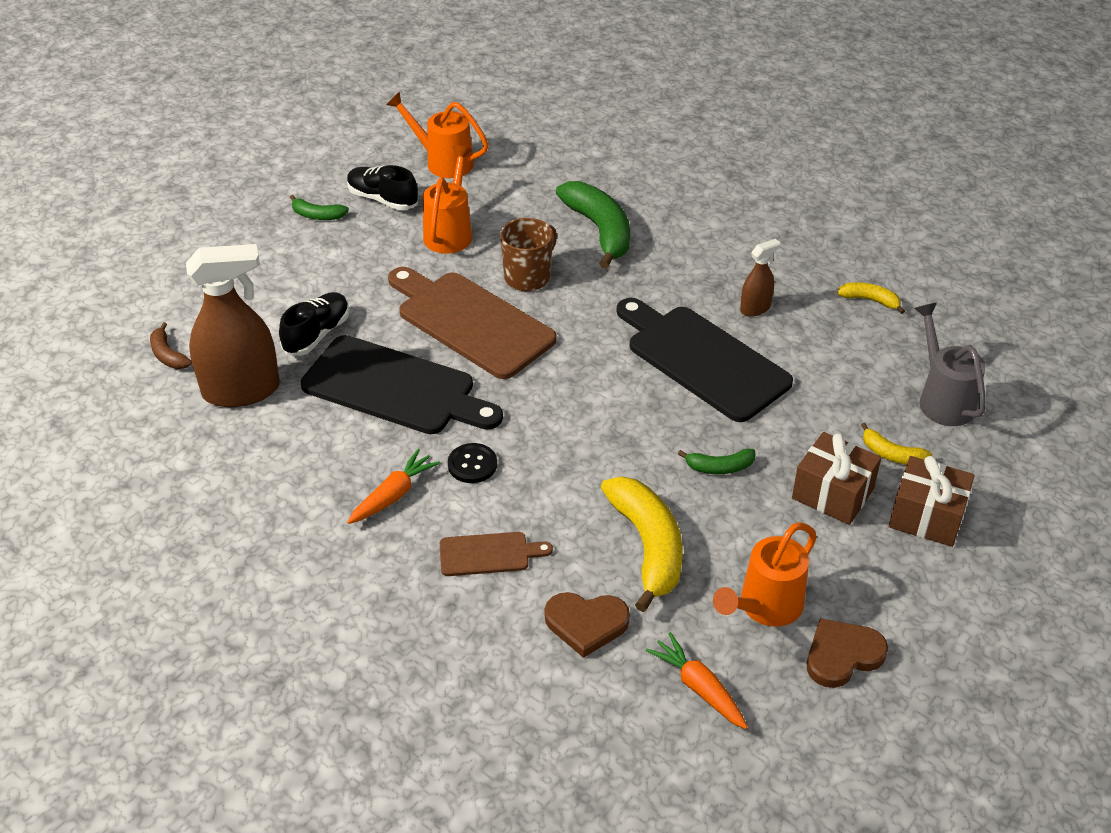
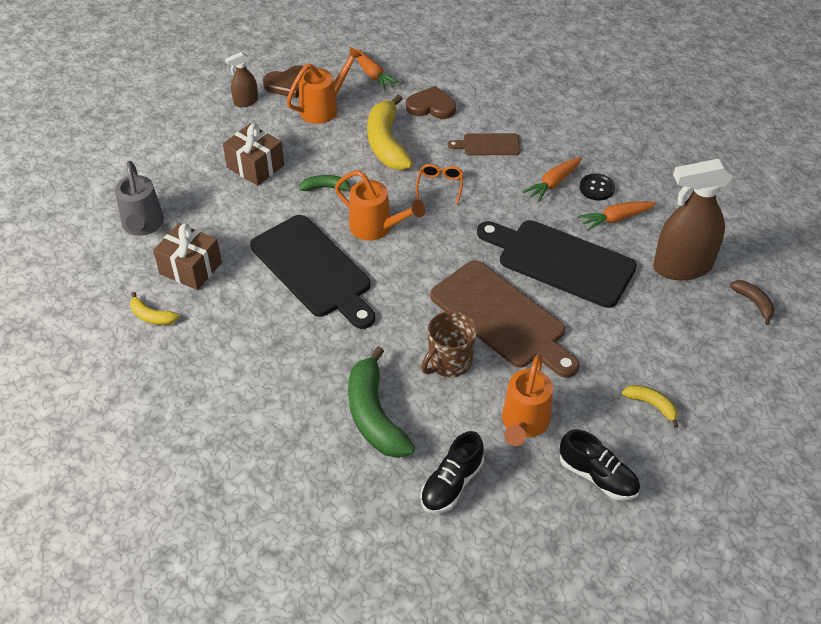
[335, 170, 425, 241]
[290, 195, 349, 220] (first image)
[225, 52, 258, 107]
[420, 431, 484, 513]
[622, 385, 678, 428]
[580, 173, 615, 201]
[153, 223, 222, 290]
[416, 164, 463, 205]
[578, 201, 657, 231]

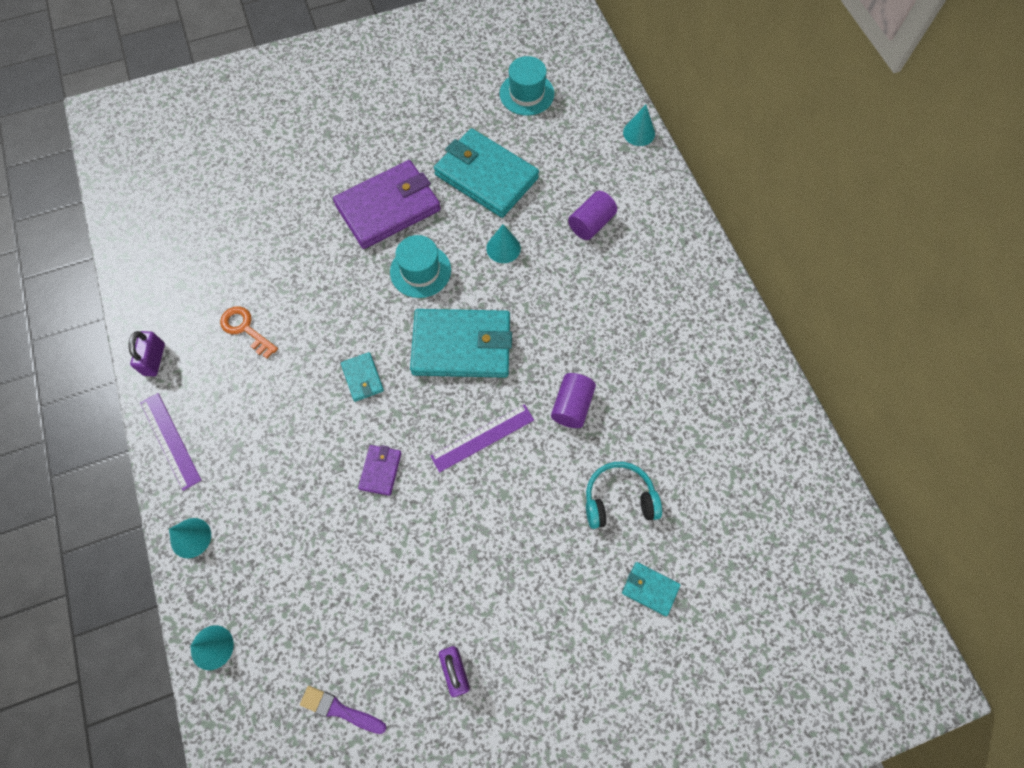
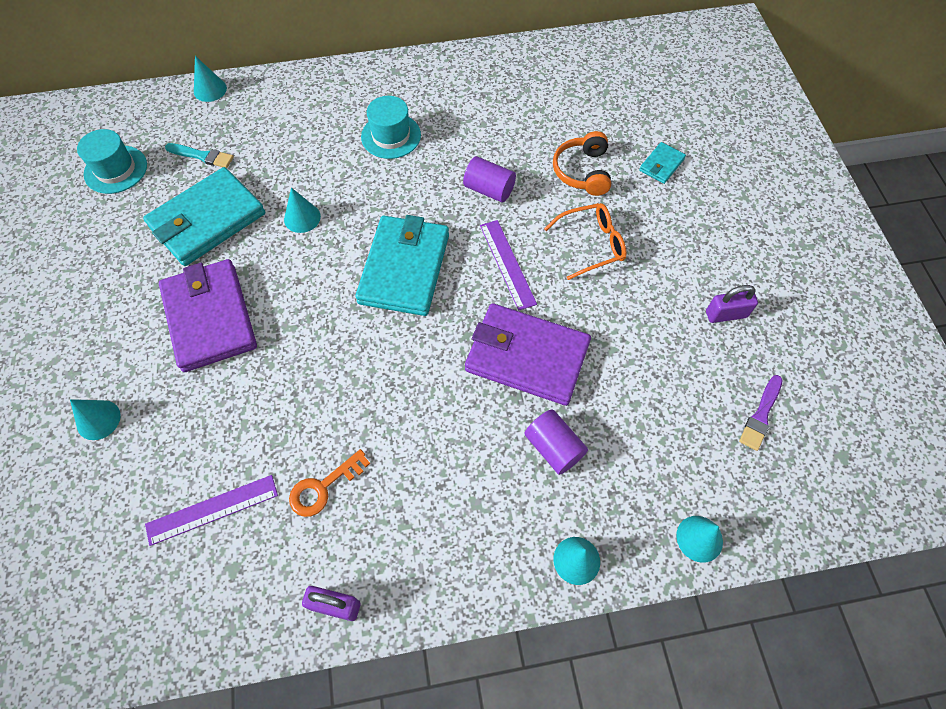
[524, 409, 588, 475]
[361, 96, 421, 159]
[341, 352, 384, 402] (first image)
[145, 475, 278, 546]
[465, 303, 591, 406]
[553, 131, 611, 196]
[165, 143, 234, 168]
[544, 203, 626, 280]
[70, 399, 121, 440]

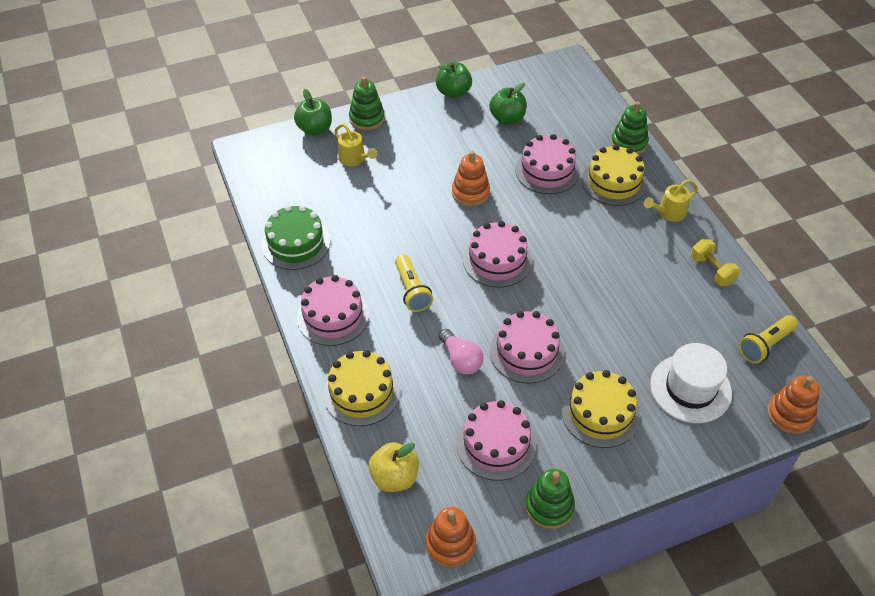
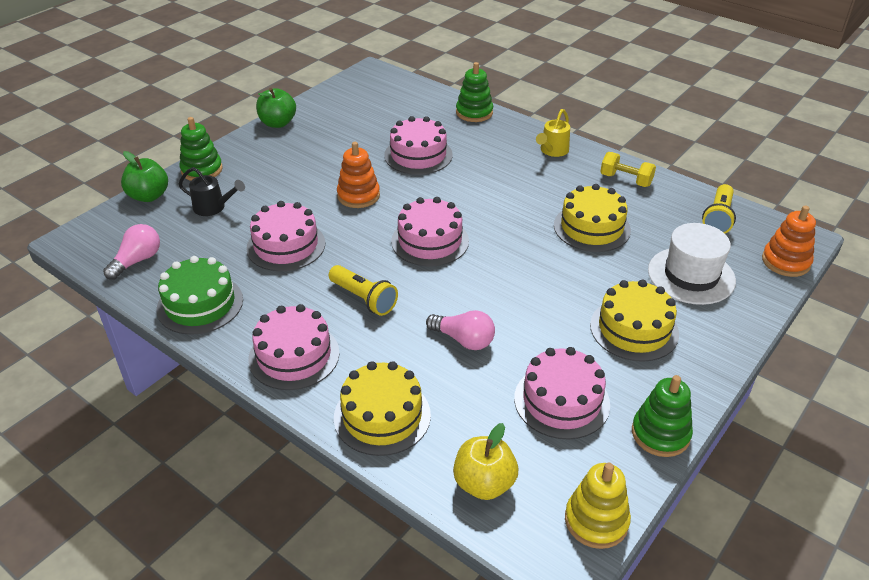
[489, 83, 527, 125] (first image)
[179, 167, 245, 216]
[554, 184, 631, 252]
[246, 201, 325, 271]
[565, 463, 631, 549]
[103, 224, 160, 280]

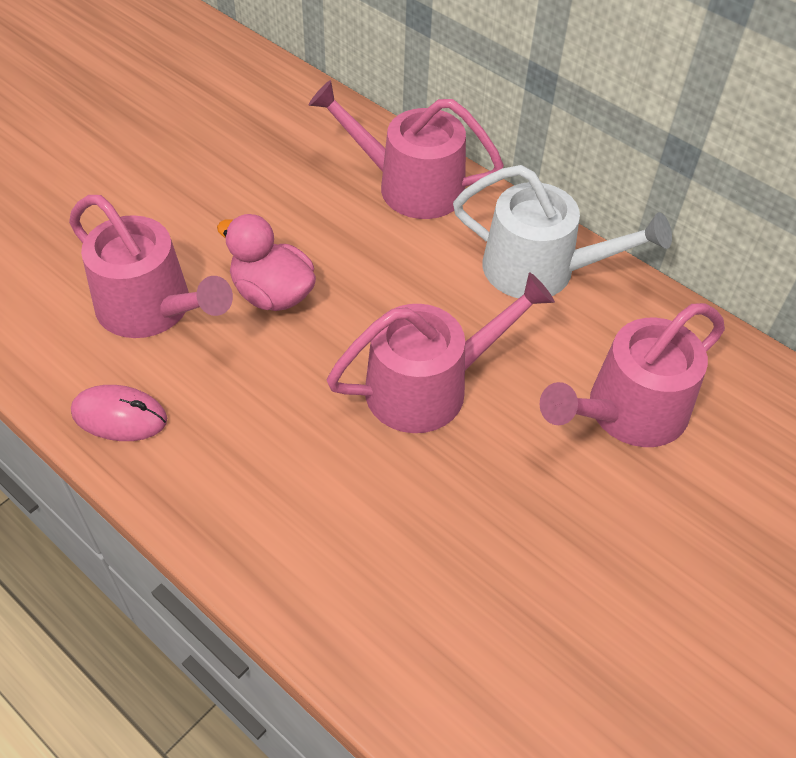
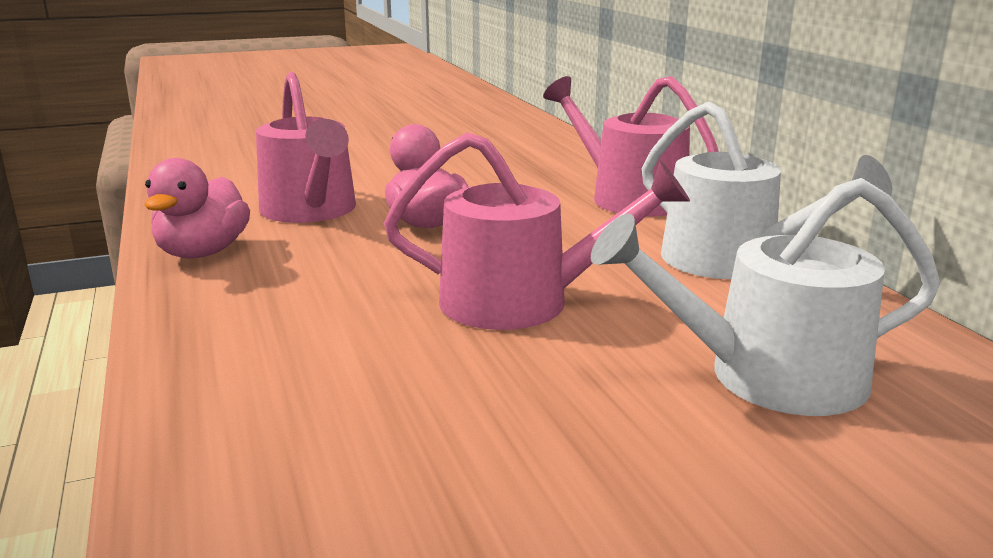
[591, 178, 941, 416]
[144, 158, 250, 258]

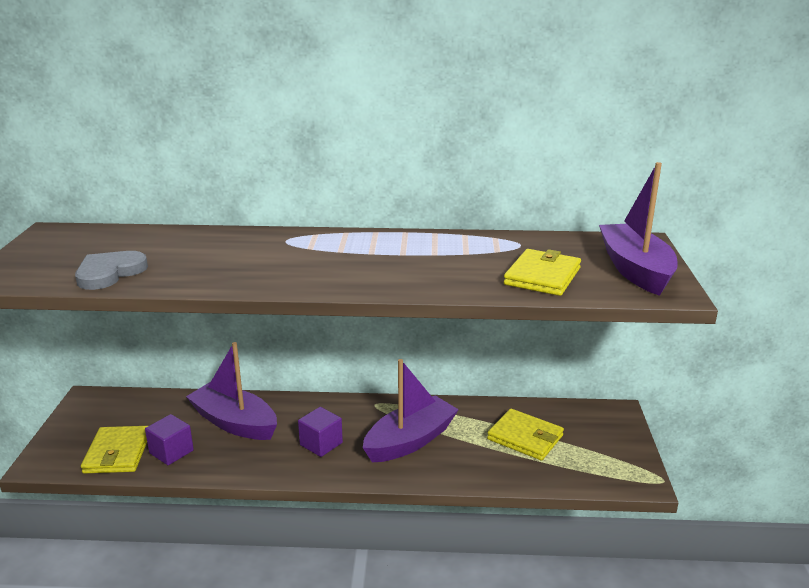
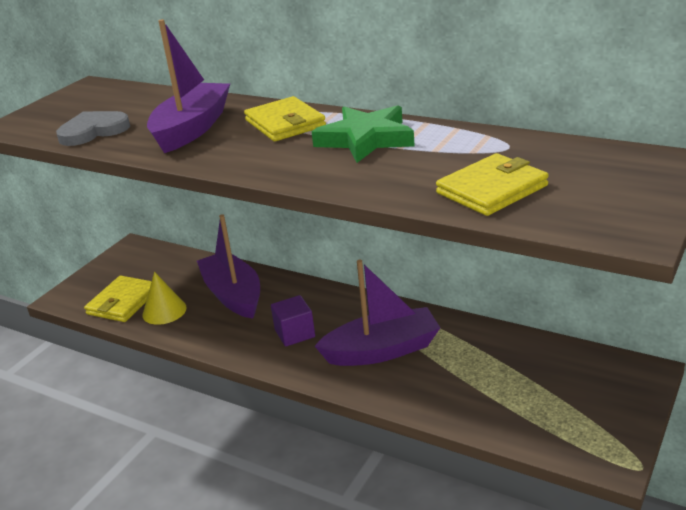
[147, 19, 230, 153]
[244, 96, 326, 141]
[142, 272, 187, 325]
[312, 105, 415, 163]

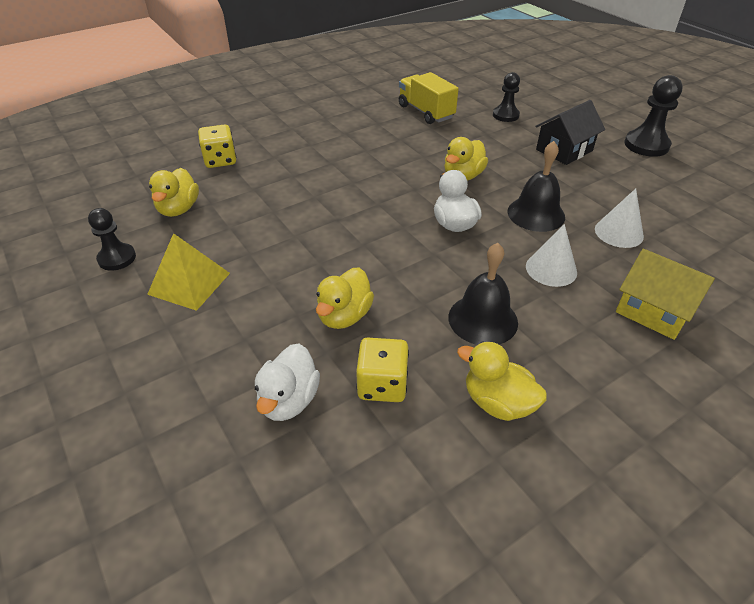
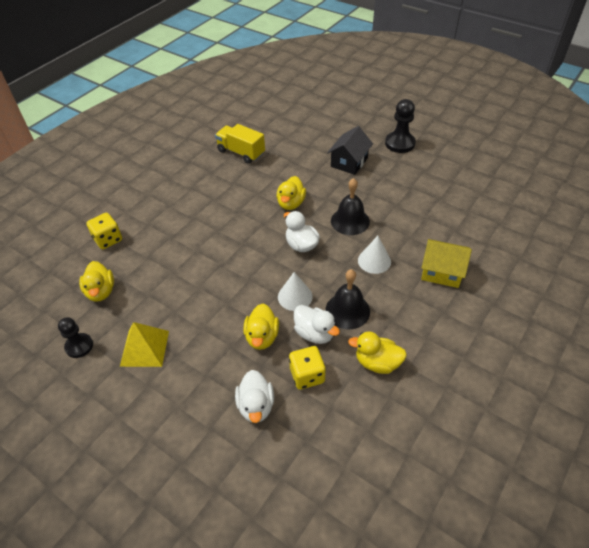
[493, 72, 520, 122] (first image)
[278, 272, 313, 311]
[294, 305, 340, 344]

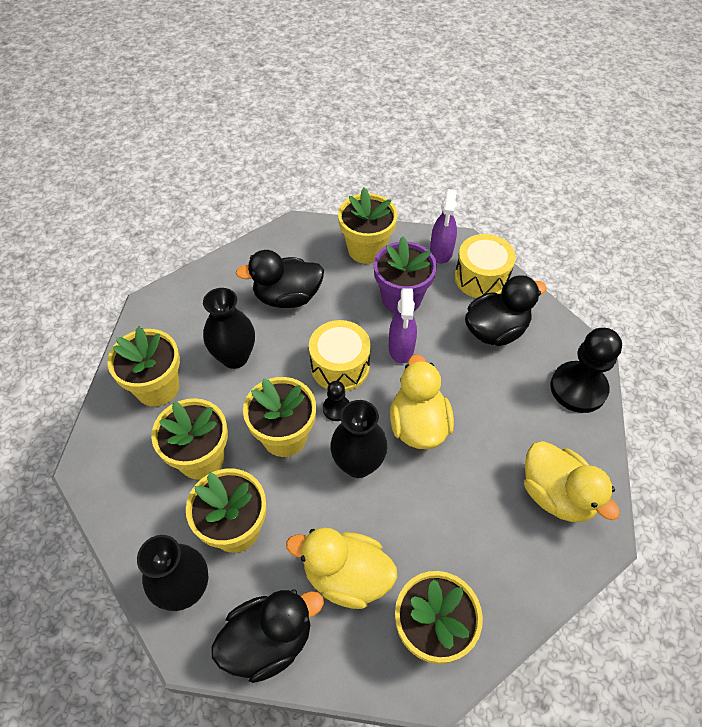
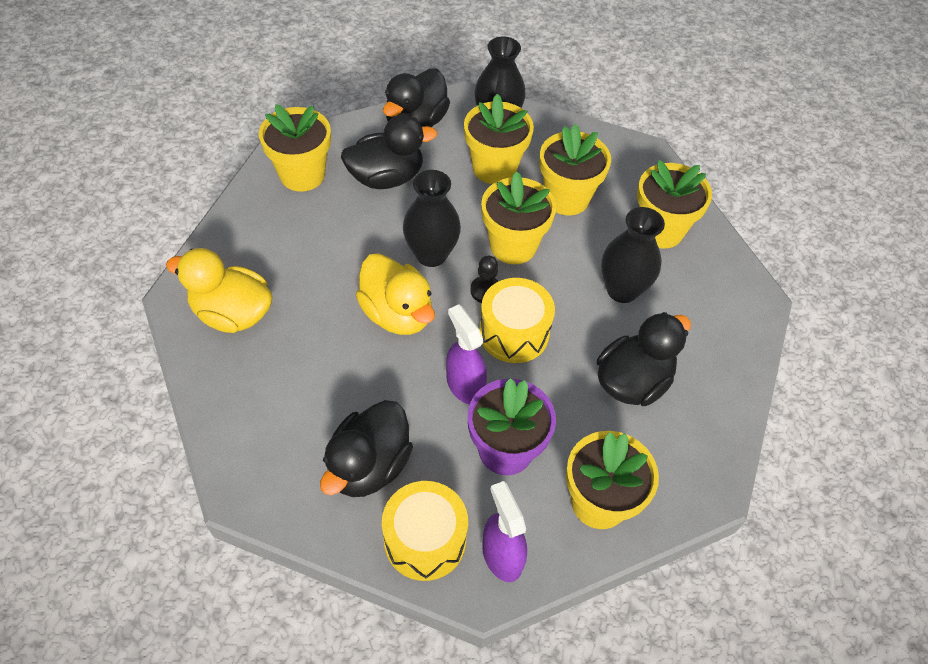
[550, 328, 622, 413] (first image)
[341, 115, 437, 189]

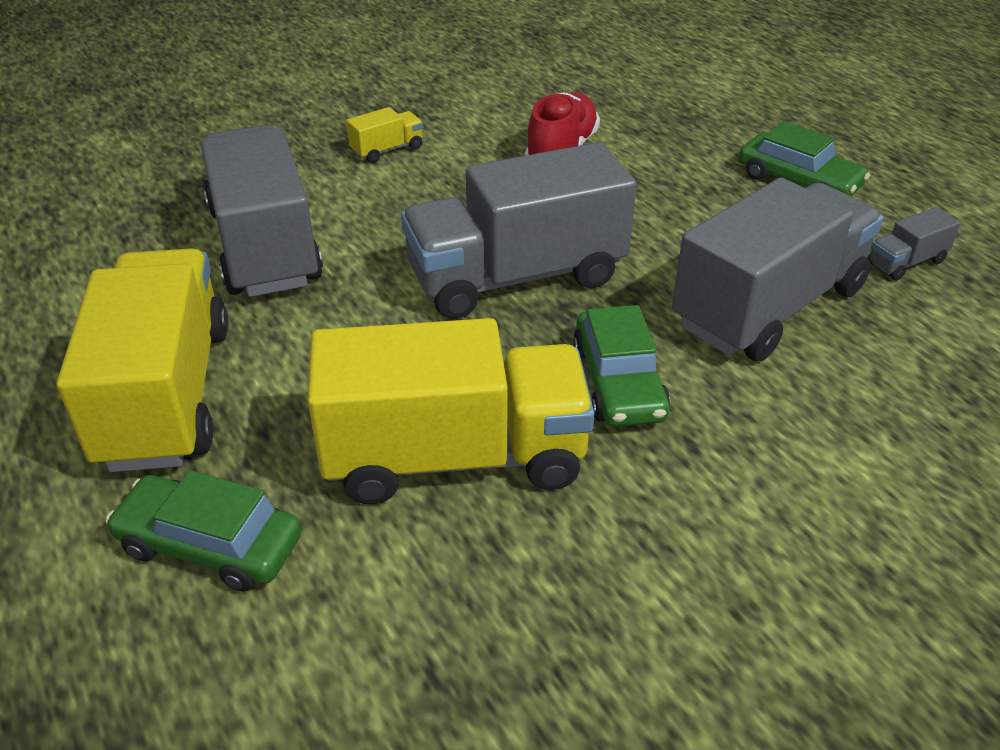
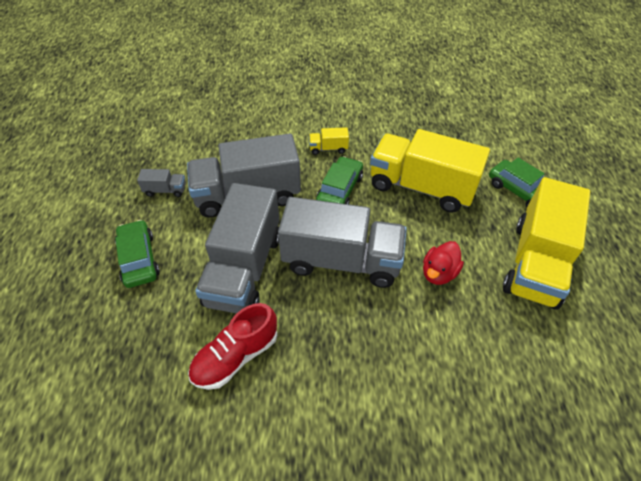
[309, 127, 349, 155]
[195, 183, 280, 313]
[423, 241, 464, 285]

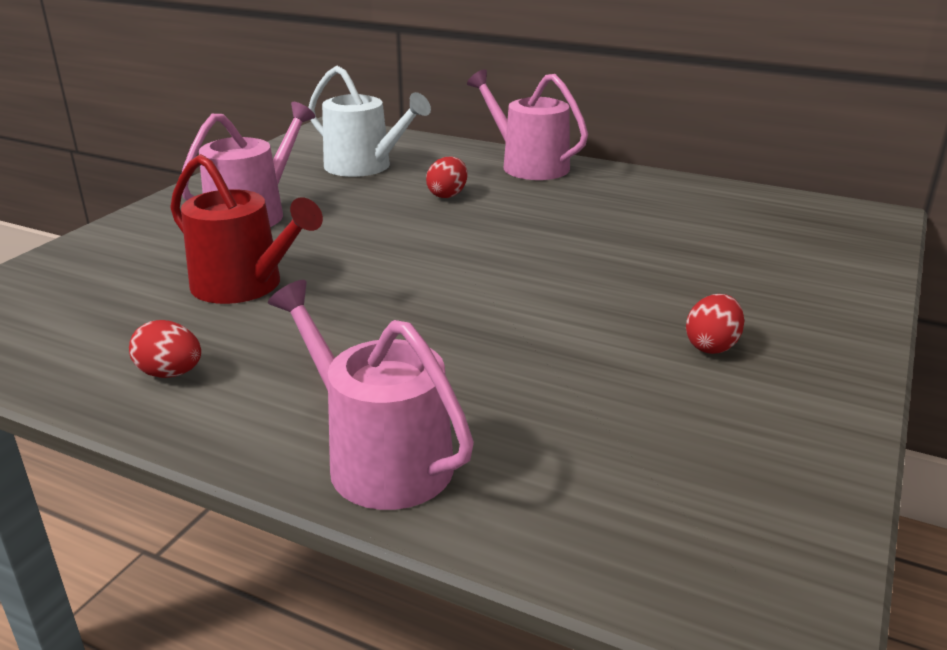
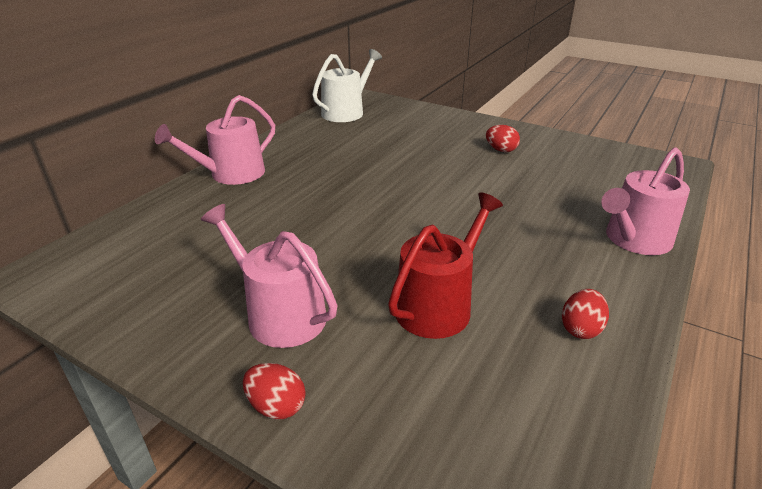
[312, 49, 382, 122]
[243, 363, 306, 419]

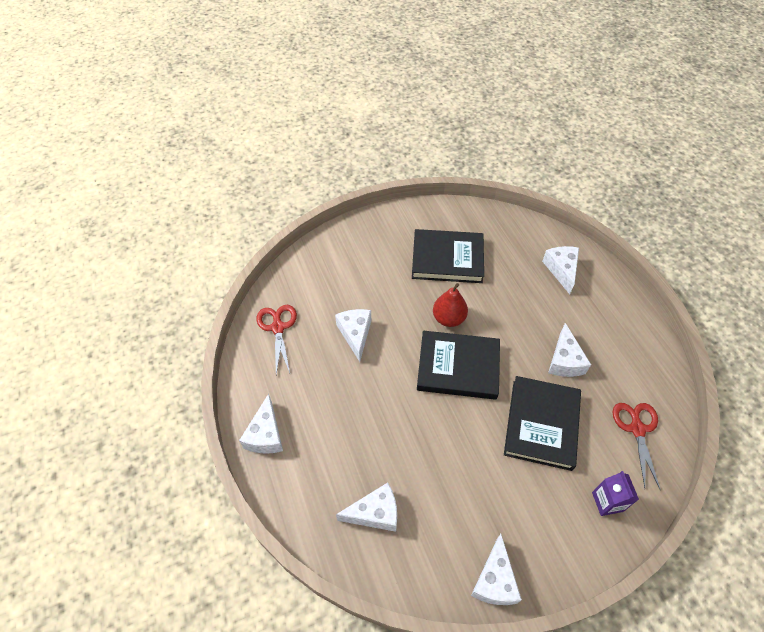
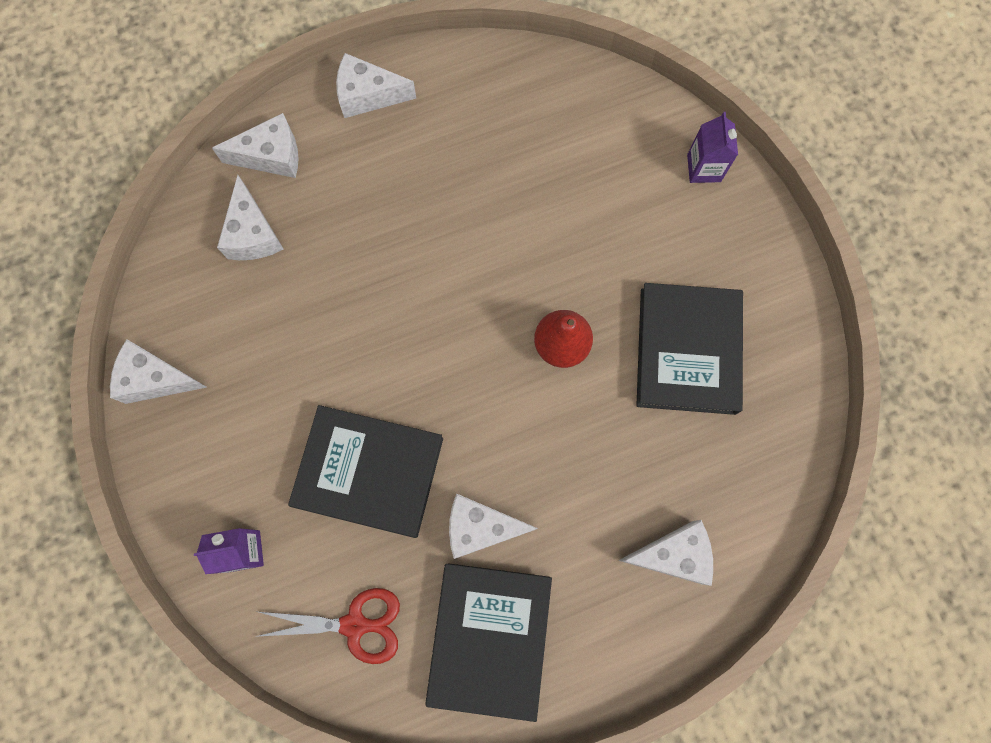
[257, 305, 297, 375] (first image)
[212, 113, 299, 178]
[425, 563, 552, 722]
[687, 112, 738, 183]

